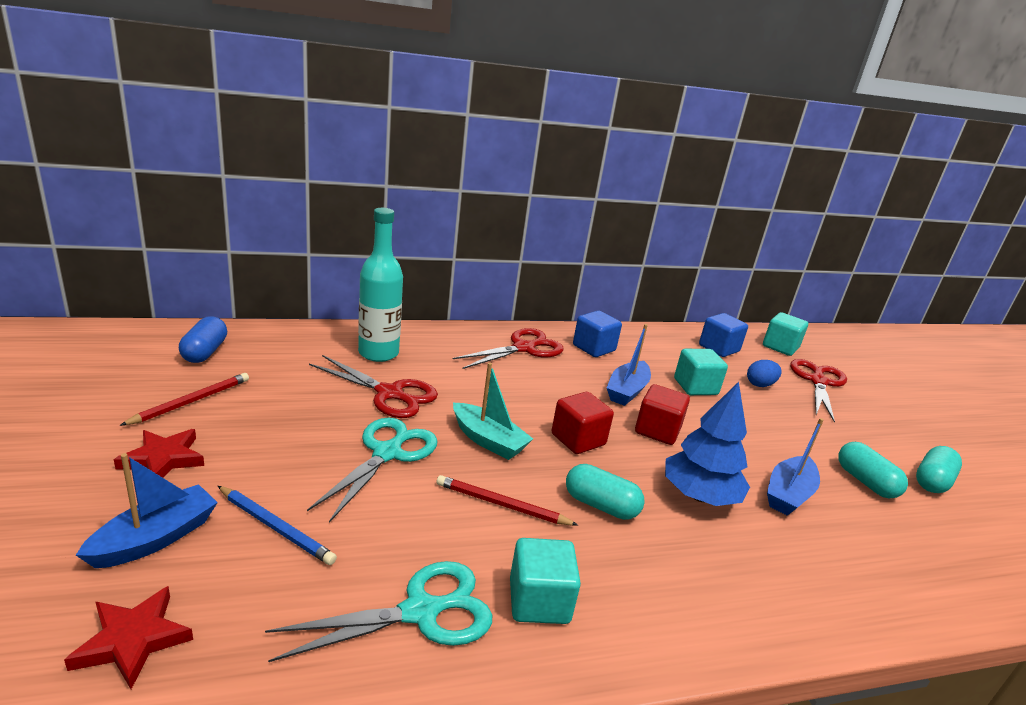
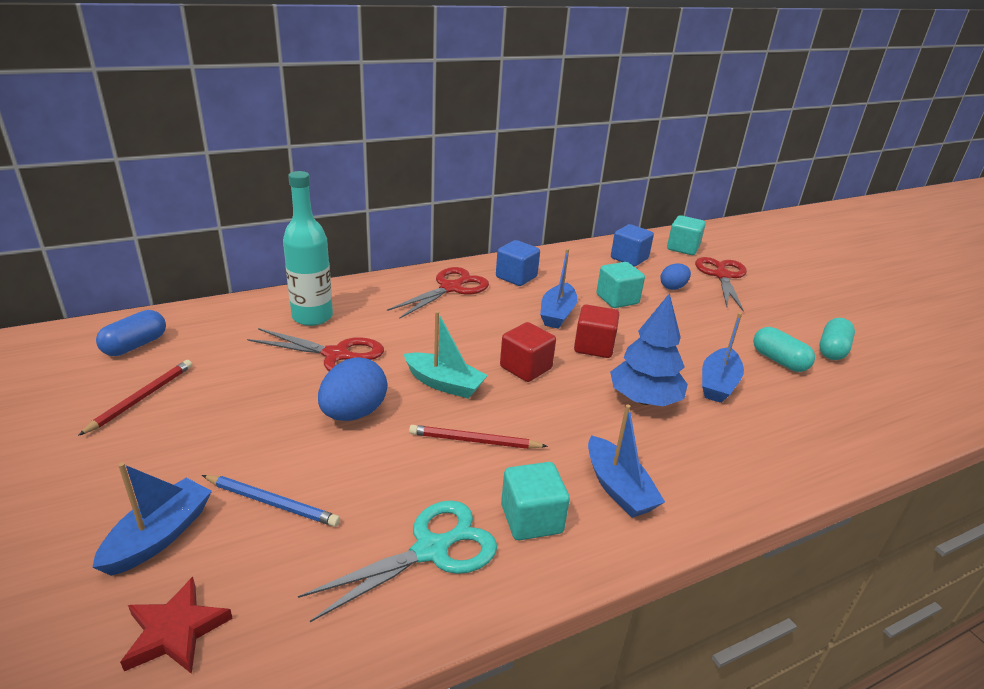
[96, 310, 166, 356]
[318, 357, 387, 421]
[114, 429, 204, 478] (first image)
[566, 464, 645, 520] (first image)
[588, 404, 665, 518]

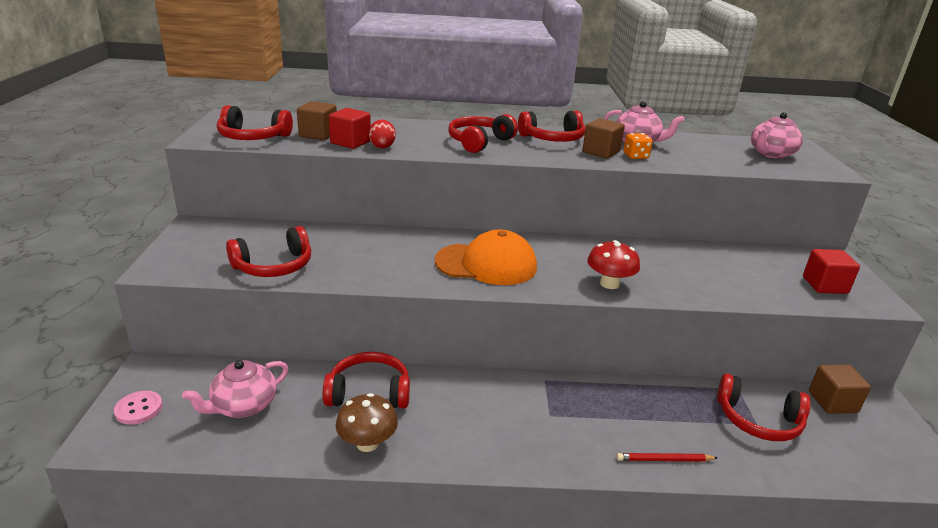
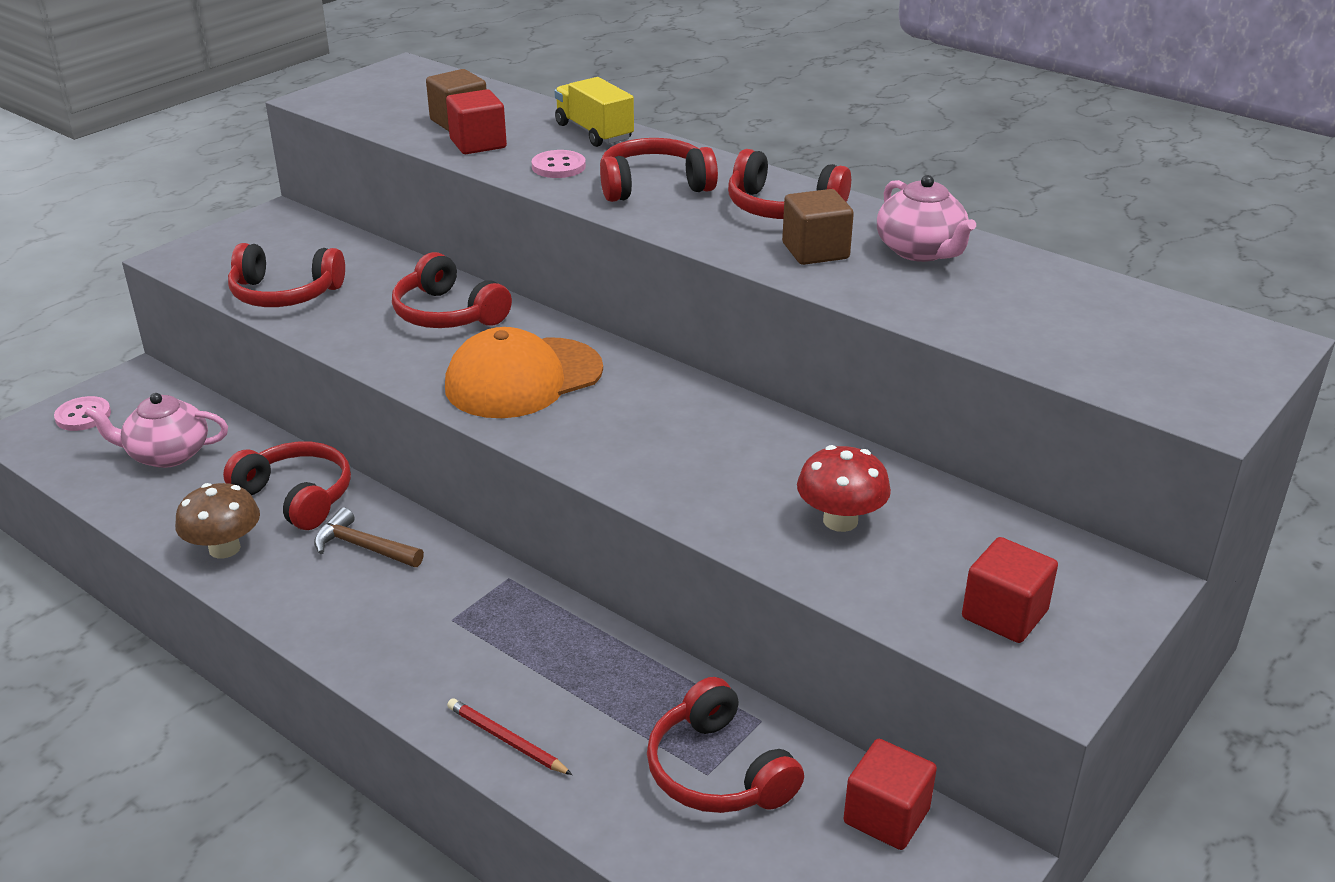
[392, 252, 512, 328]
[751, 112, 803, 159] (first image)
[369, 119, 396, 148] (first image)
[624, 133, 653, 159] (first image)
[445, 327, 603, 418]
[797, 445, 891, 532]
[843, 739, 937, 850]
[554, 77, 634, 147]
[532, 150, 586, 178]
[314, 507, 424, 567]

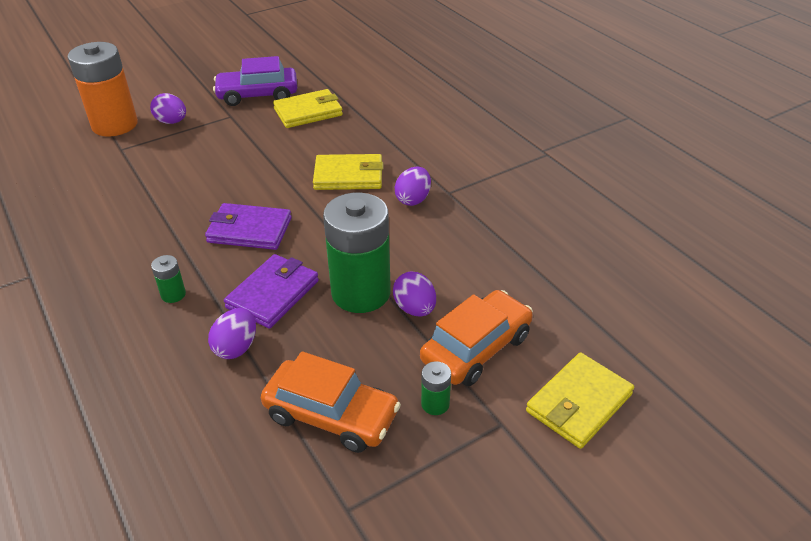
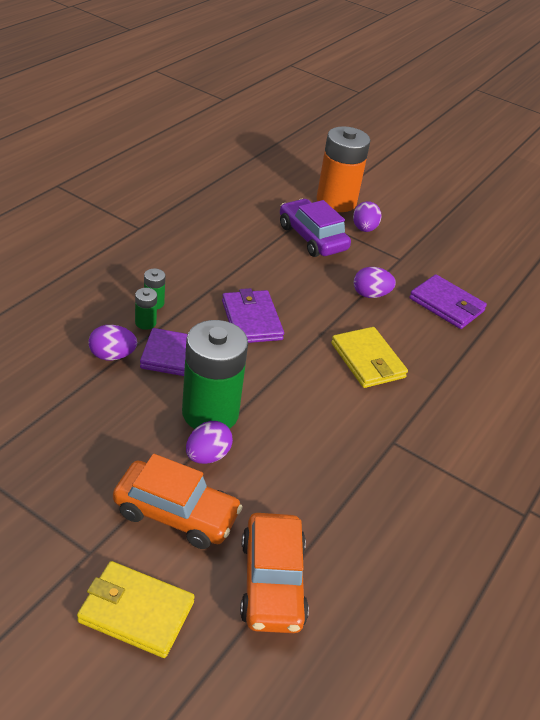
[280, 199, 351, 257]
[409, 274, 487, 329]
[354, 267, 396, 298]
[240, 513, 309, 633]
[135, 288, 157, 330]

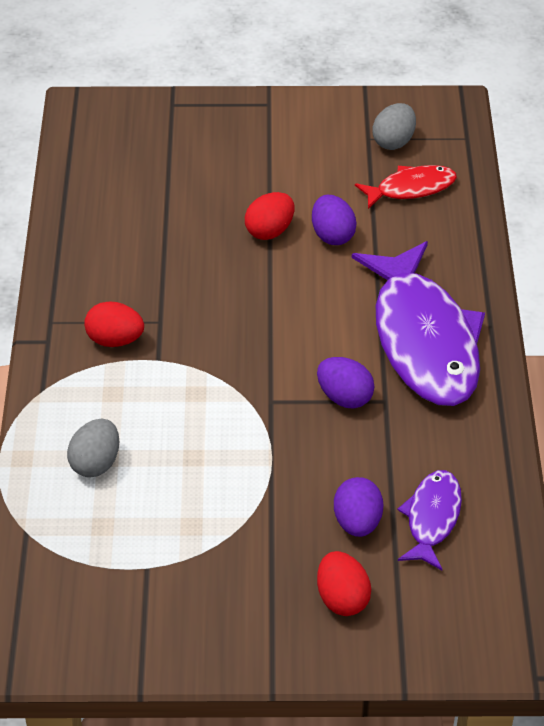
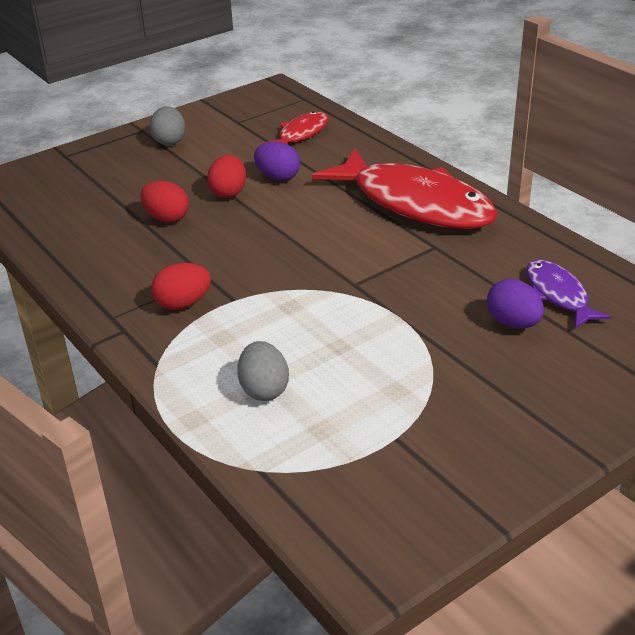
[150, 106, 185, 145]
[312, 149, 497, 229]
[317, 357, 374, 408] (first image)
[140, 181, 189, 223]

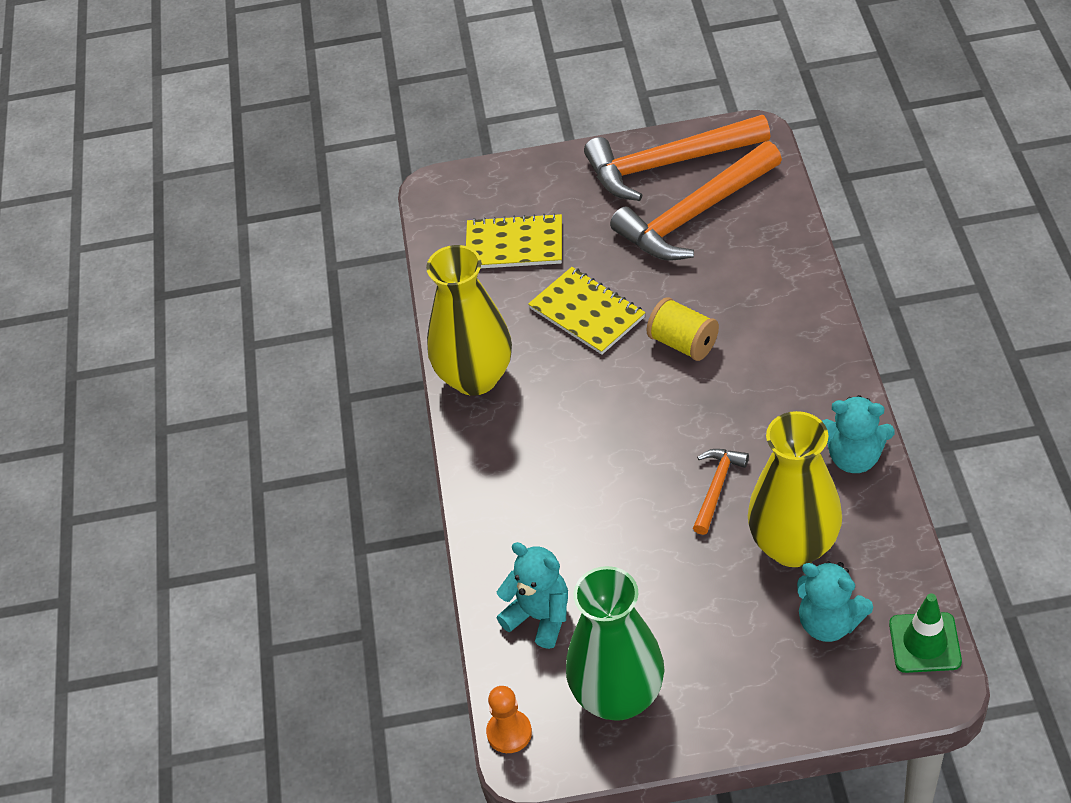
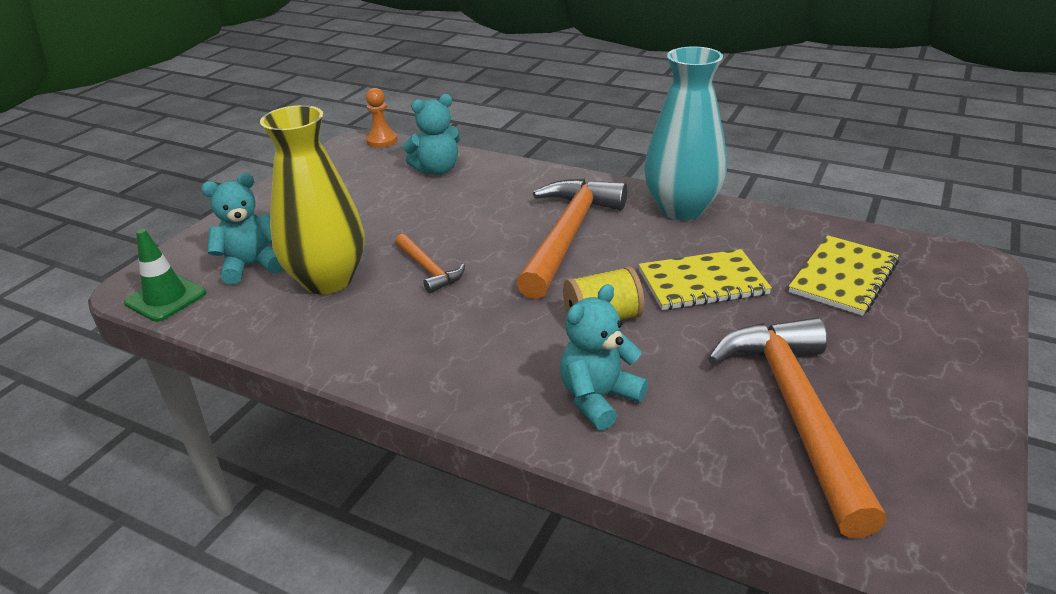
[516, 179, 627, 299]
[644, 46, 727, 220]
[560, 284, 648, 430]
[566, 566, 664, 721] (first image)

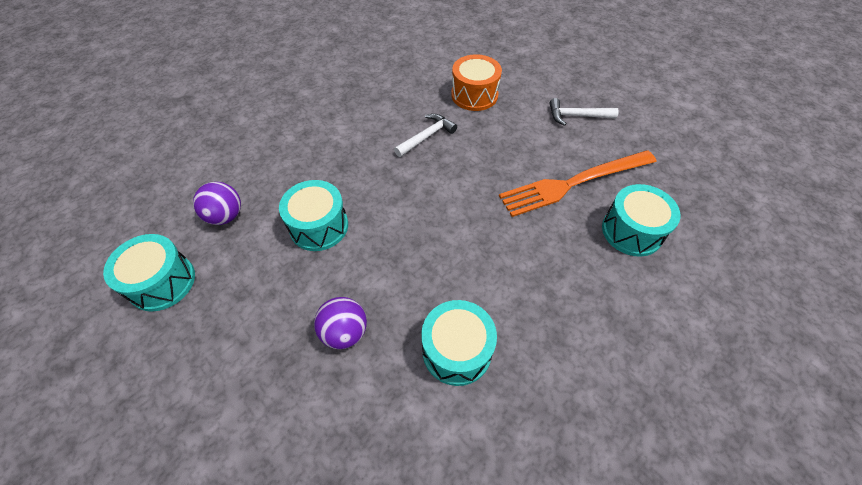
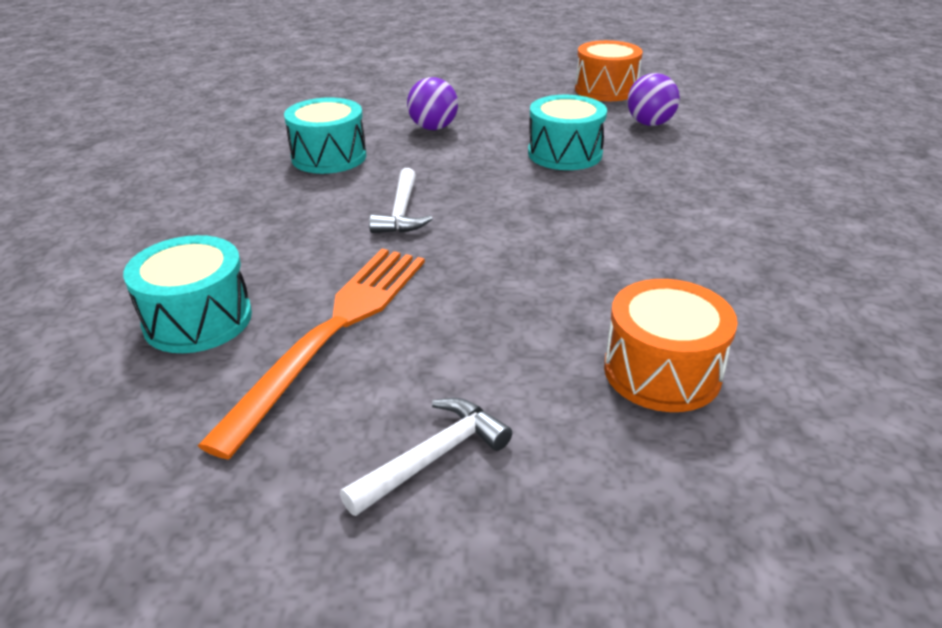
[369, 168, 433, 233]
[575, 40, 643, 101]

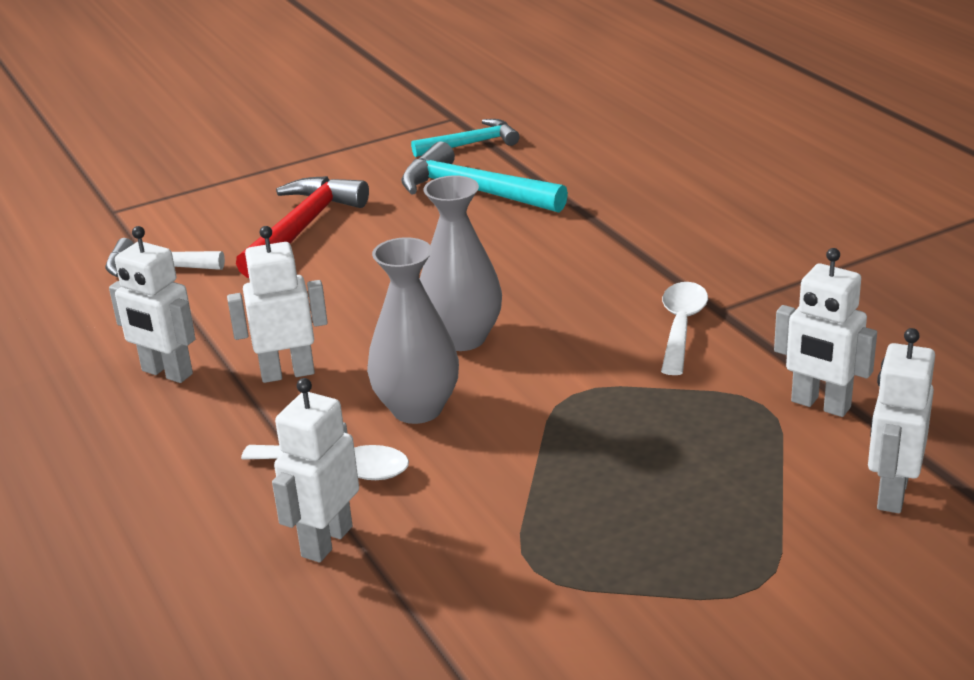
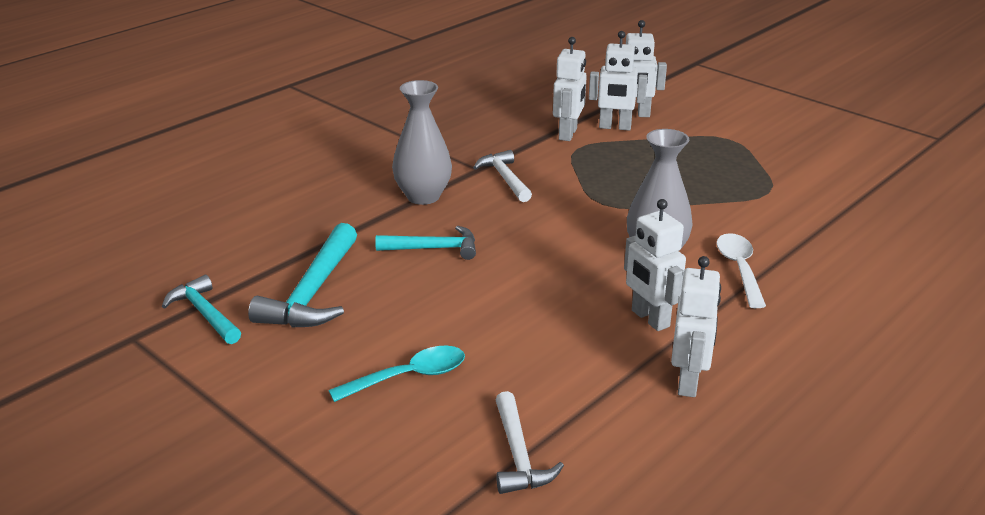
[392, 80, 452, 205]
[328, 346, 465, 402]
[473, 150, 532, 202]
[589, 31, 647, 130]
[375, 226, 476, 260]

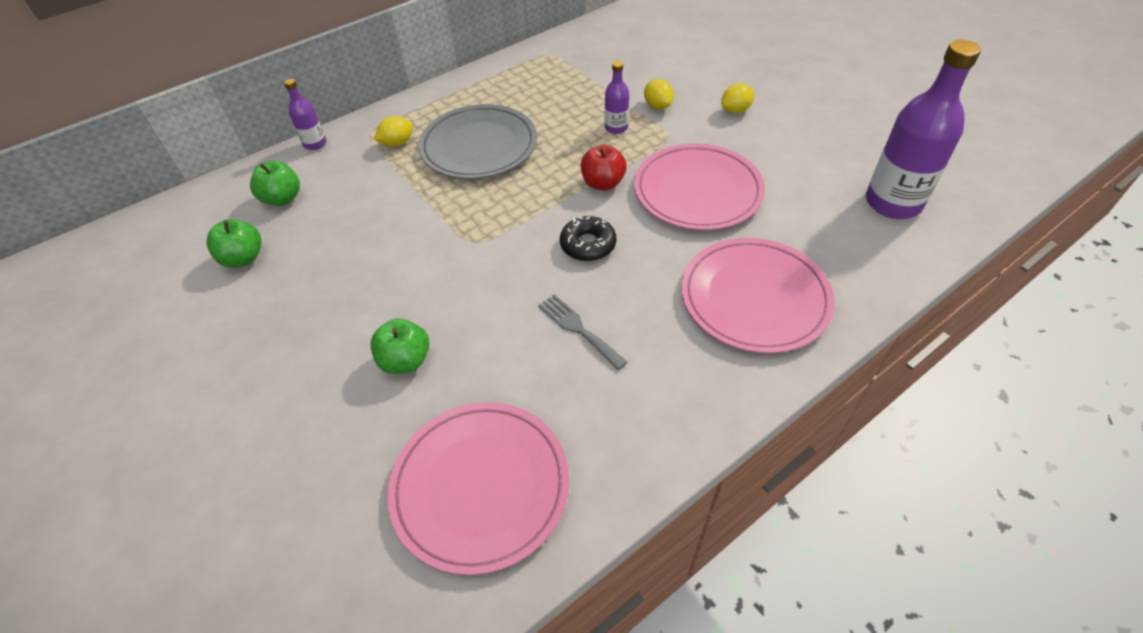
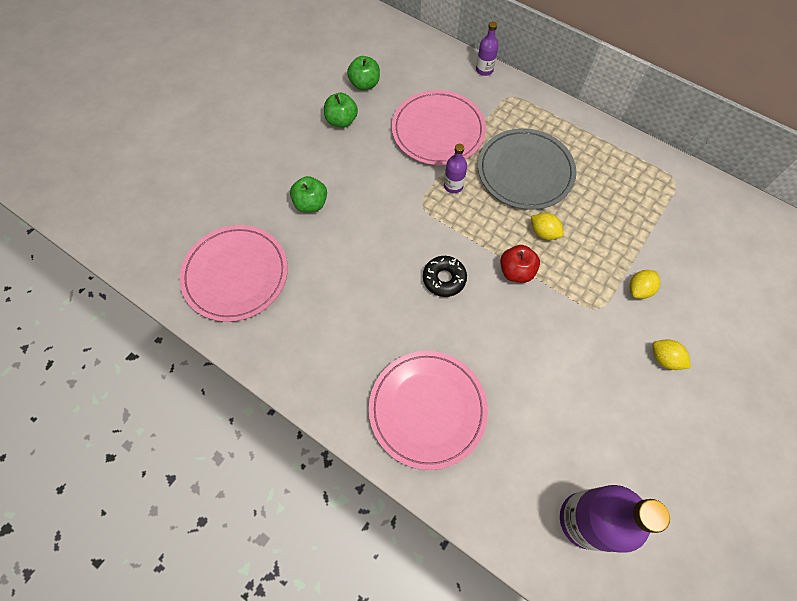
[444, 144, 467, 193]
[531, 213, 564, 240]
[392, 90, 486, 166]
[324, 93, 358, 128]
[538, 294, 628, 370] (first image)

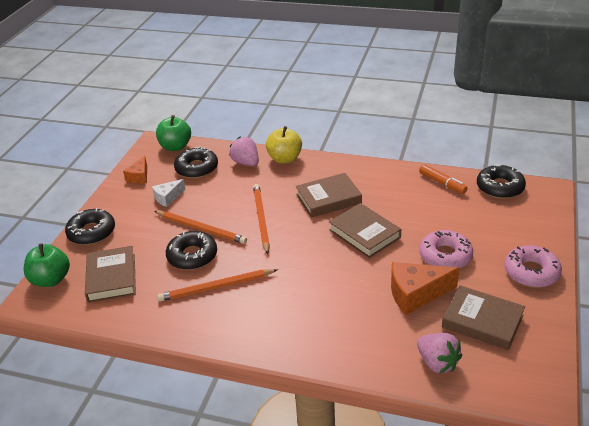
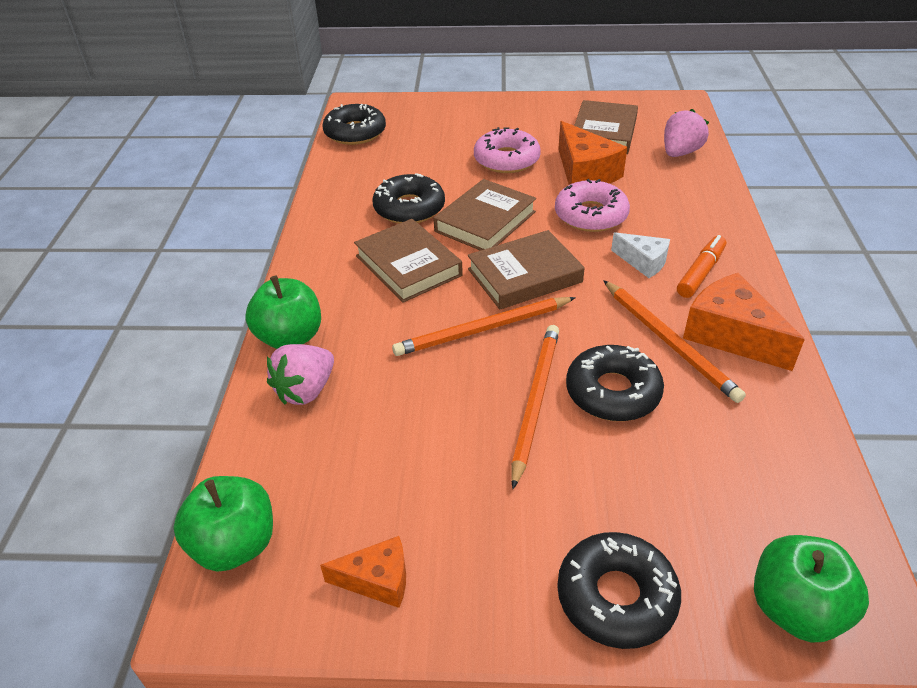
[245, 275, 321, 349]
[373, 173, 445, 224]
[677, 235, 726, 298]
[611, 232, 670, 278]
[555, 179, 630, 232]
[468, 230, 585, 309]
[683, 273, 805, 371]

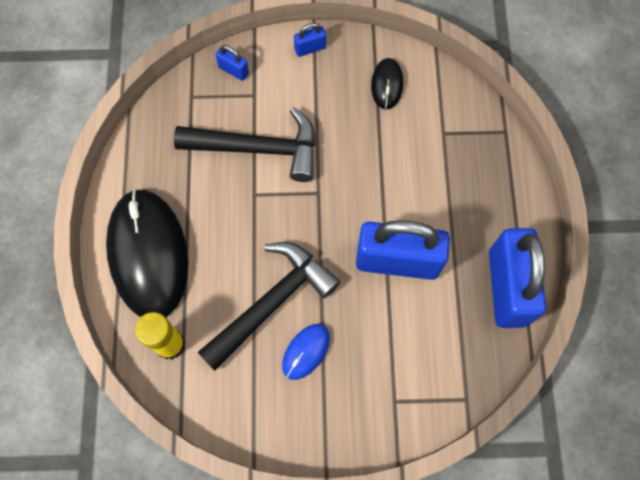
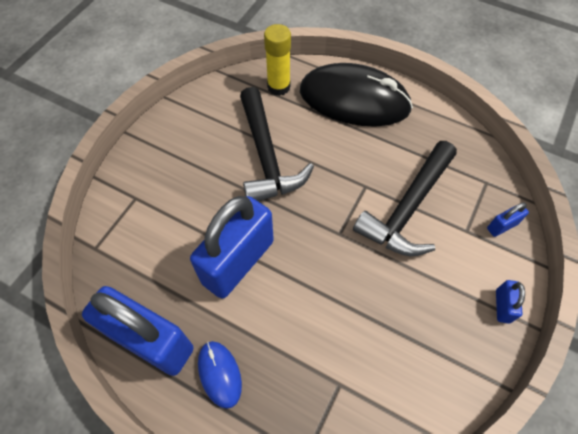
[371, 58, 403, 109] (first image)
[198, 341, 242, 409]

